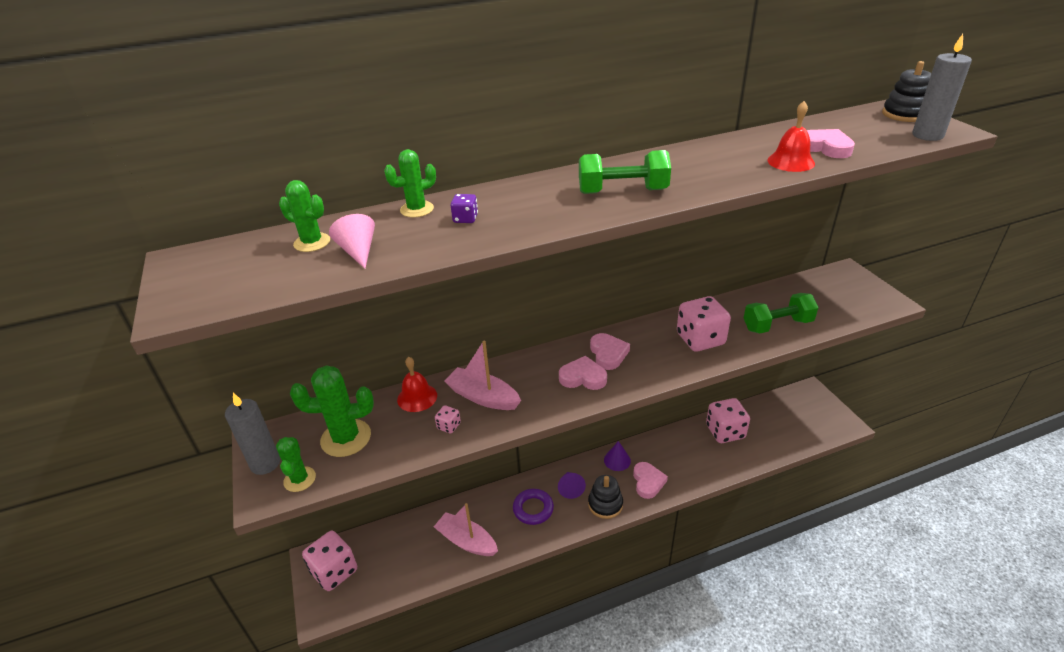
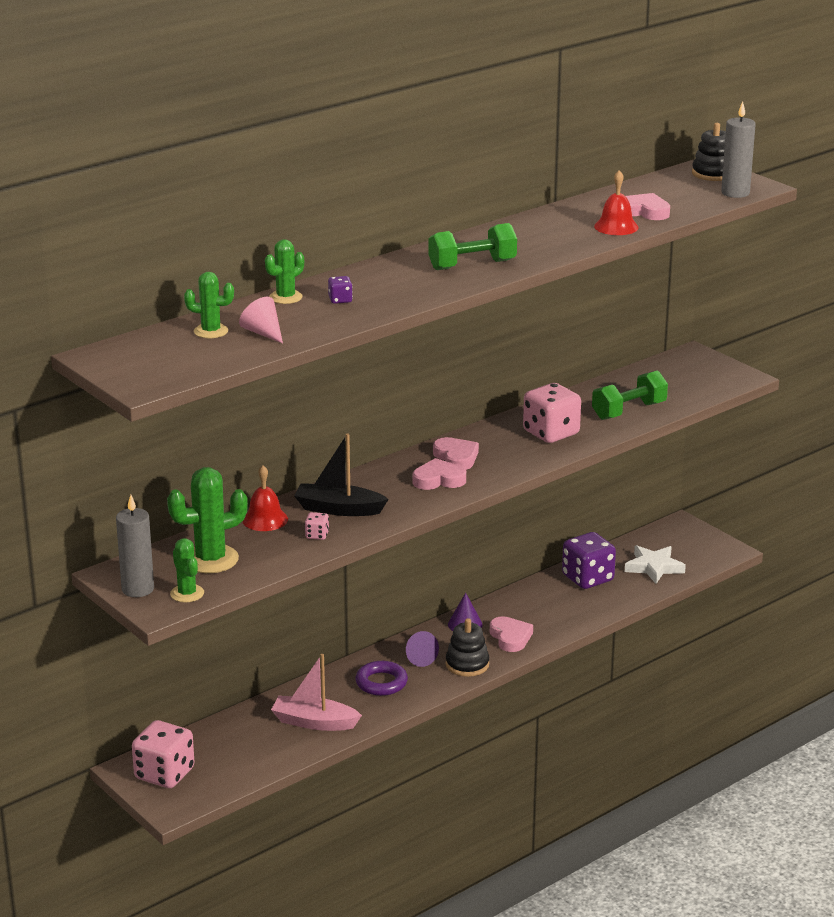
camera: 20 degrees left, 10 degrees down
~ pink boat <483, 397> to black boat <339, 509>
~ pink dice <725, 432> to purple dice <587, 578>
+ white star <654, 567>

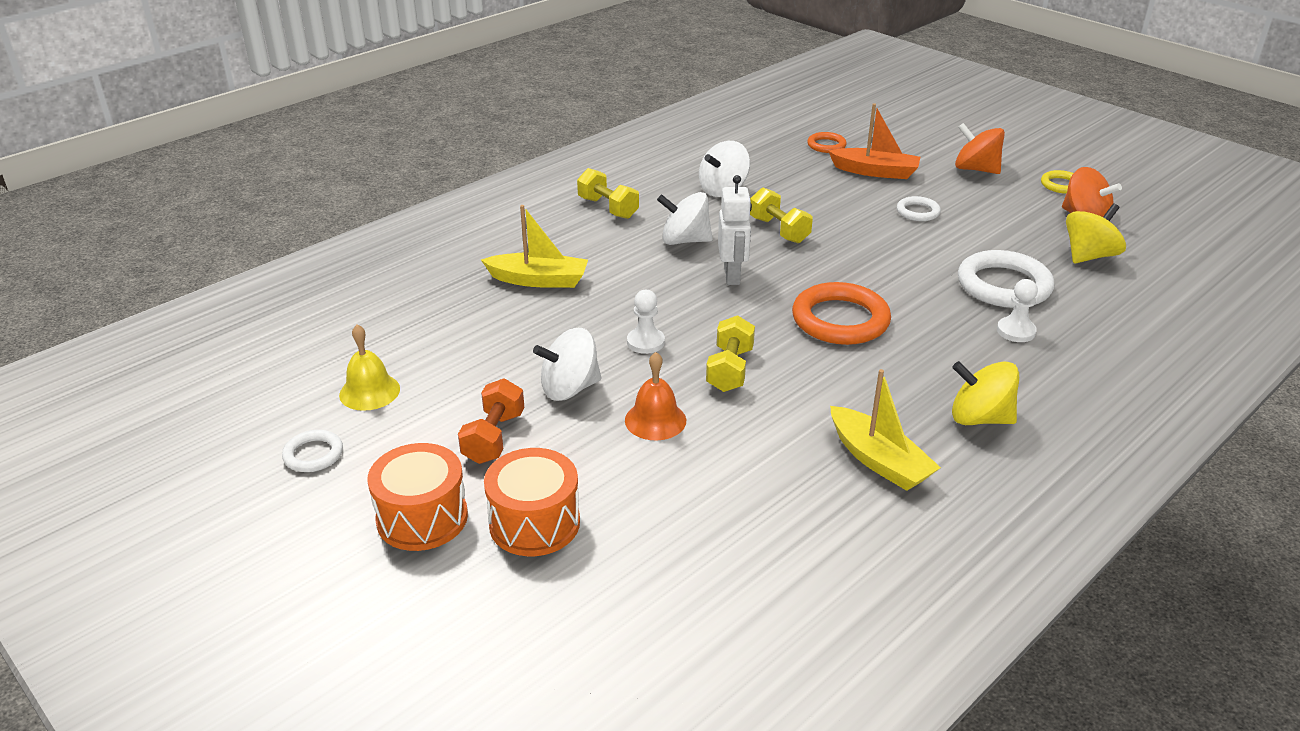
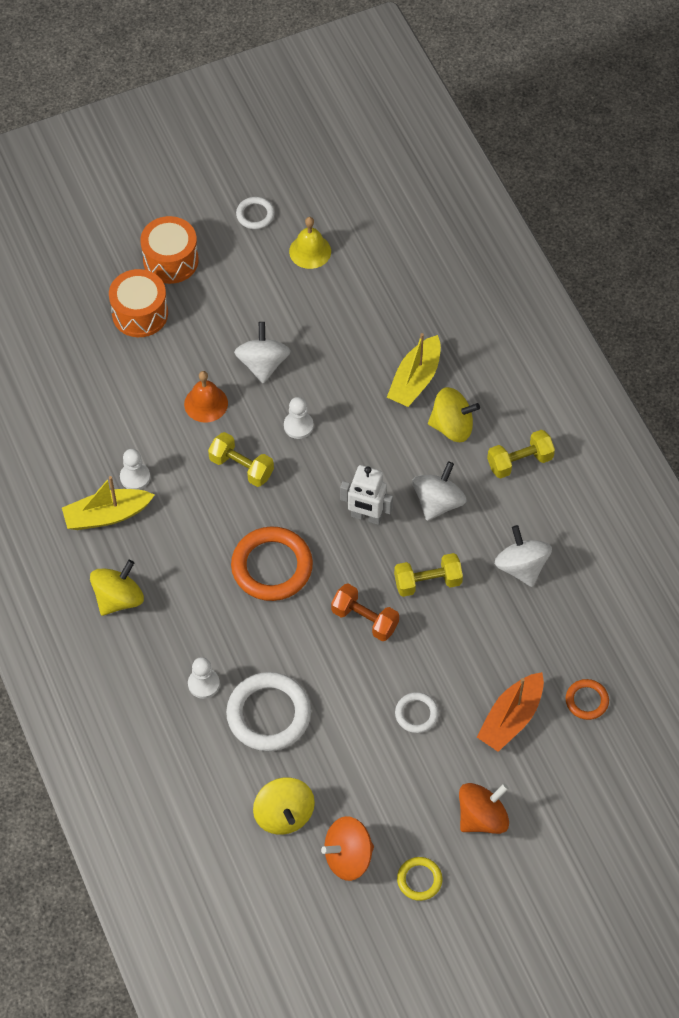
camera: 110 degrees right, 25 degrees up
~ orange dumbbell <494, 438> to <364, 619>
+ yellow spinning top <452, 426>
+ white pawn <135, 477>

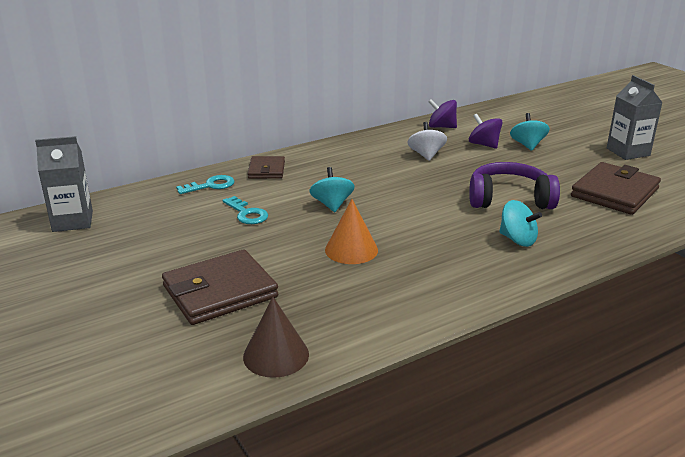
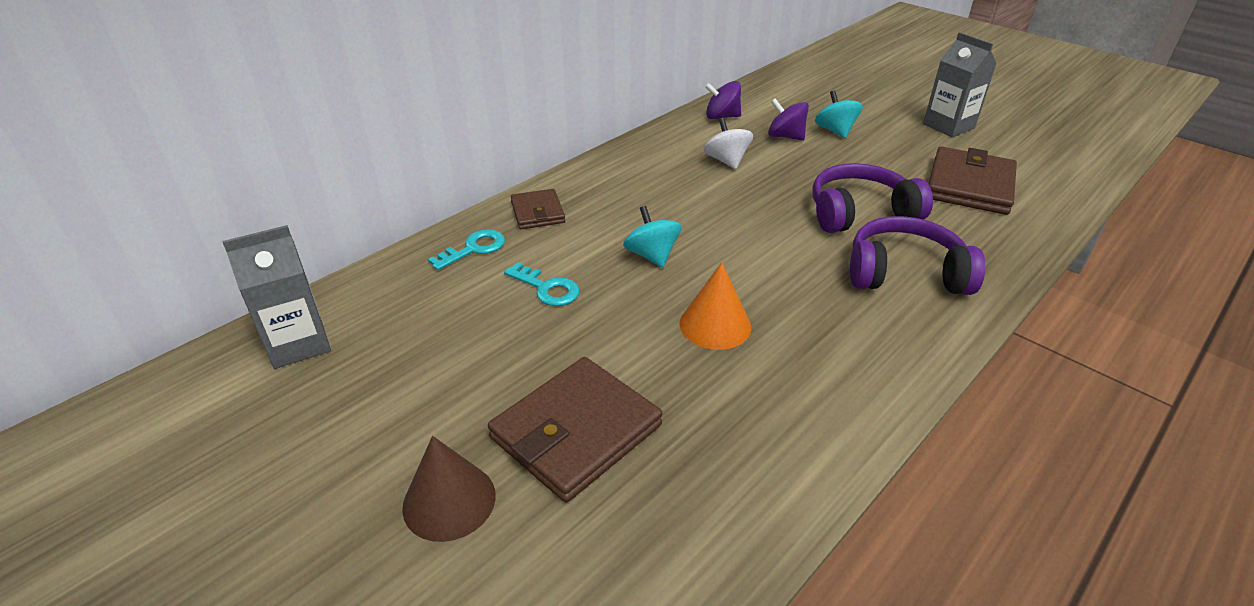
camera: 15 degrees left, 10 degrees up
~ turquoise spinning top <517, 240> to purple headphones <905, 273>
~ brown cone <276, 355> to <449, 501>

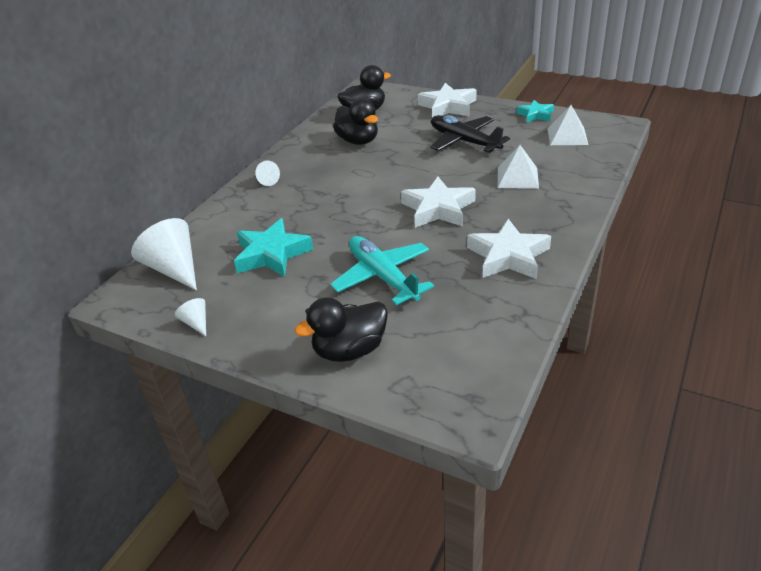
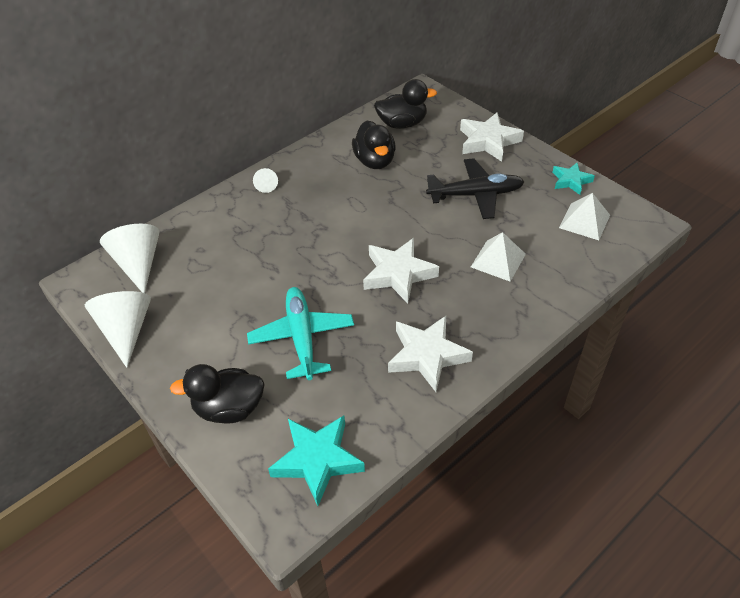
camera: 20 degrees right, 10 degrees up
~ black plane <464, 141> = <475, 195> 105 degrees clockwise
~ turquoise star <272, 254> to <317, 460>
~ white cone <196, 323> = <126, 330> x2.10

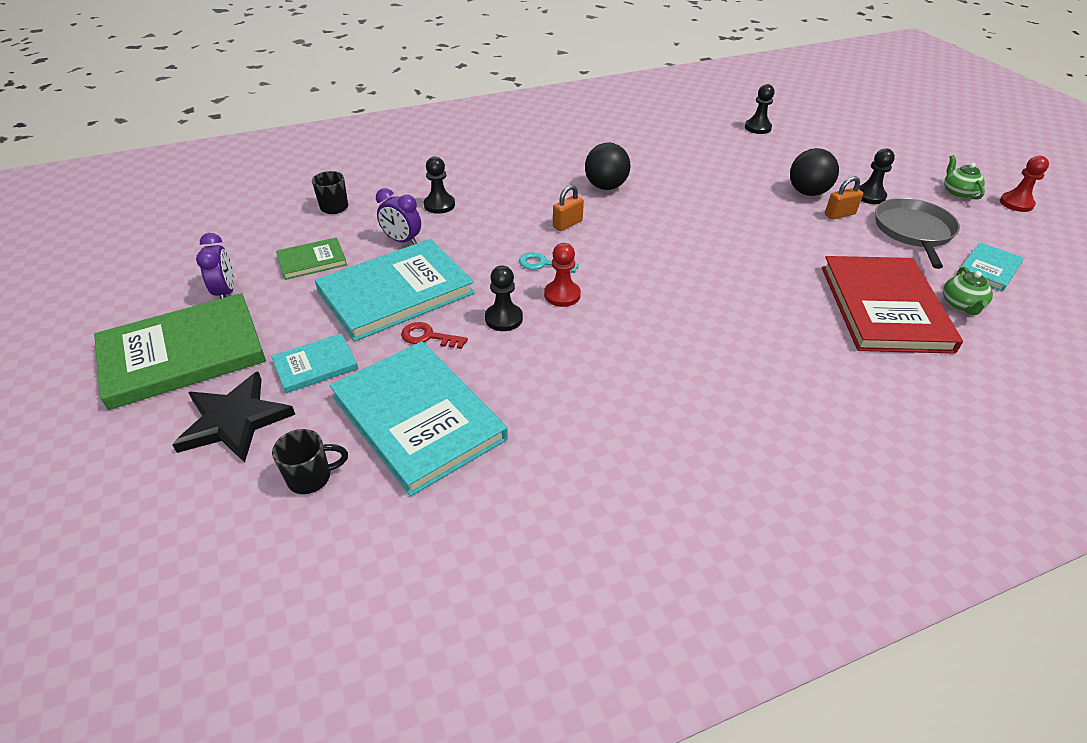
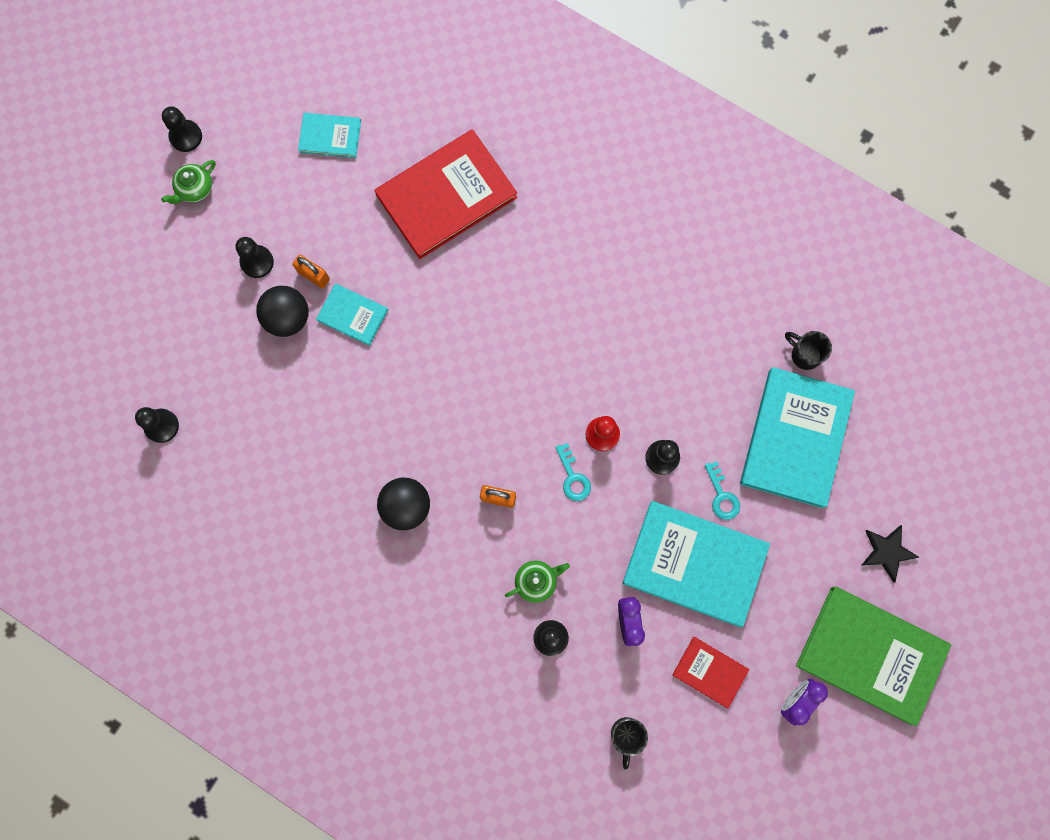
camera: 125 degrees left, 35 degrees up
~ red pawn <1016, 203> to black pawn <186, 136>
- grey pan <913, 231>
~ green book <312, 261> to red book <710, 672>
~ green teapot <961, 305> to <536, 581>
~ red key <428, 337> to turquoise key <721, 495>
~ turquoise book <315, 365> to <352, 315>
~ black star <234, 420> = <887, 552> x0.65
~ black mug <311, 478> to <804, 354>

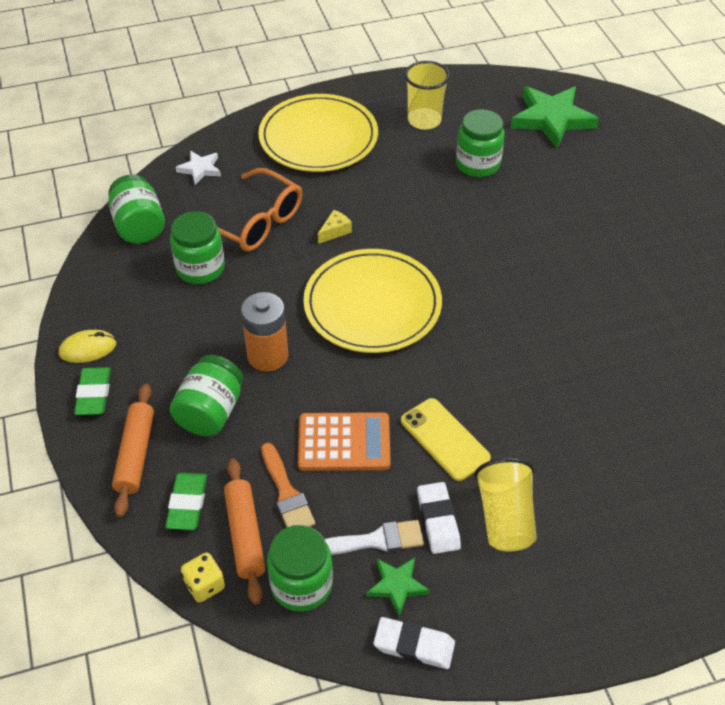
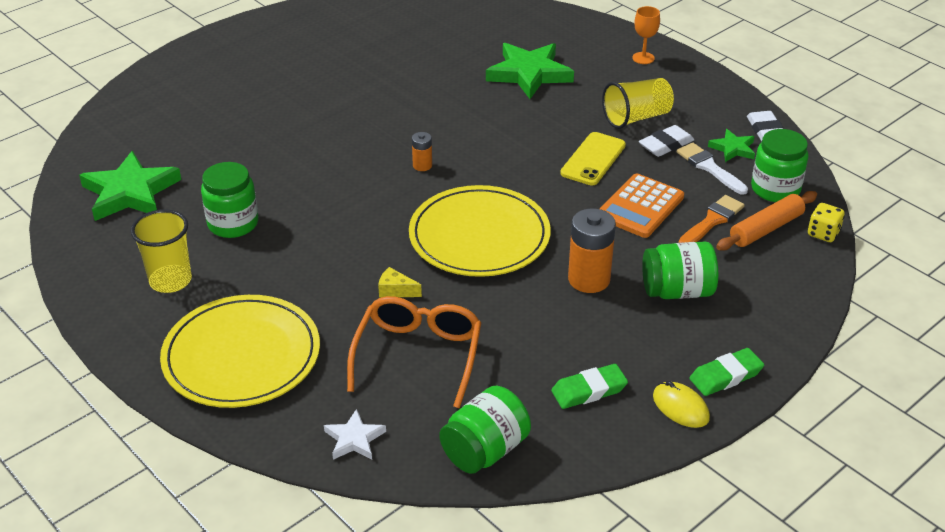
camera: 115 degrees left, 10 degrees down
- green jar <200, 268>
- orange rolling pin <135, 454>
~ orange calculator <344, 442> = <640, 207> 120 degrees counterclockwise
~ green eraser <187, 504> to <589, 390>
+ orange goblet <643, 58>
+ green star <529, 74>
+ orange battery <422, 165>

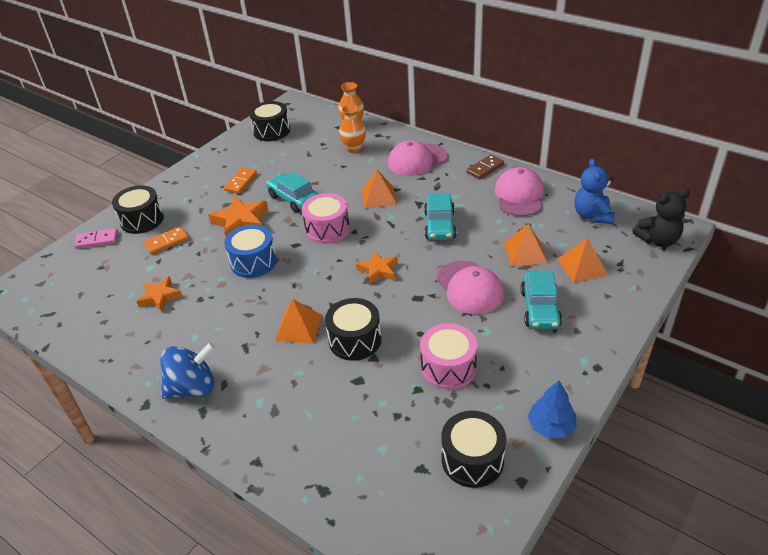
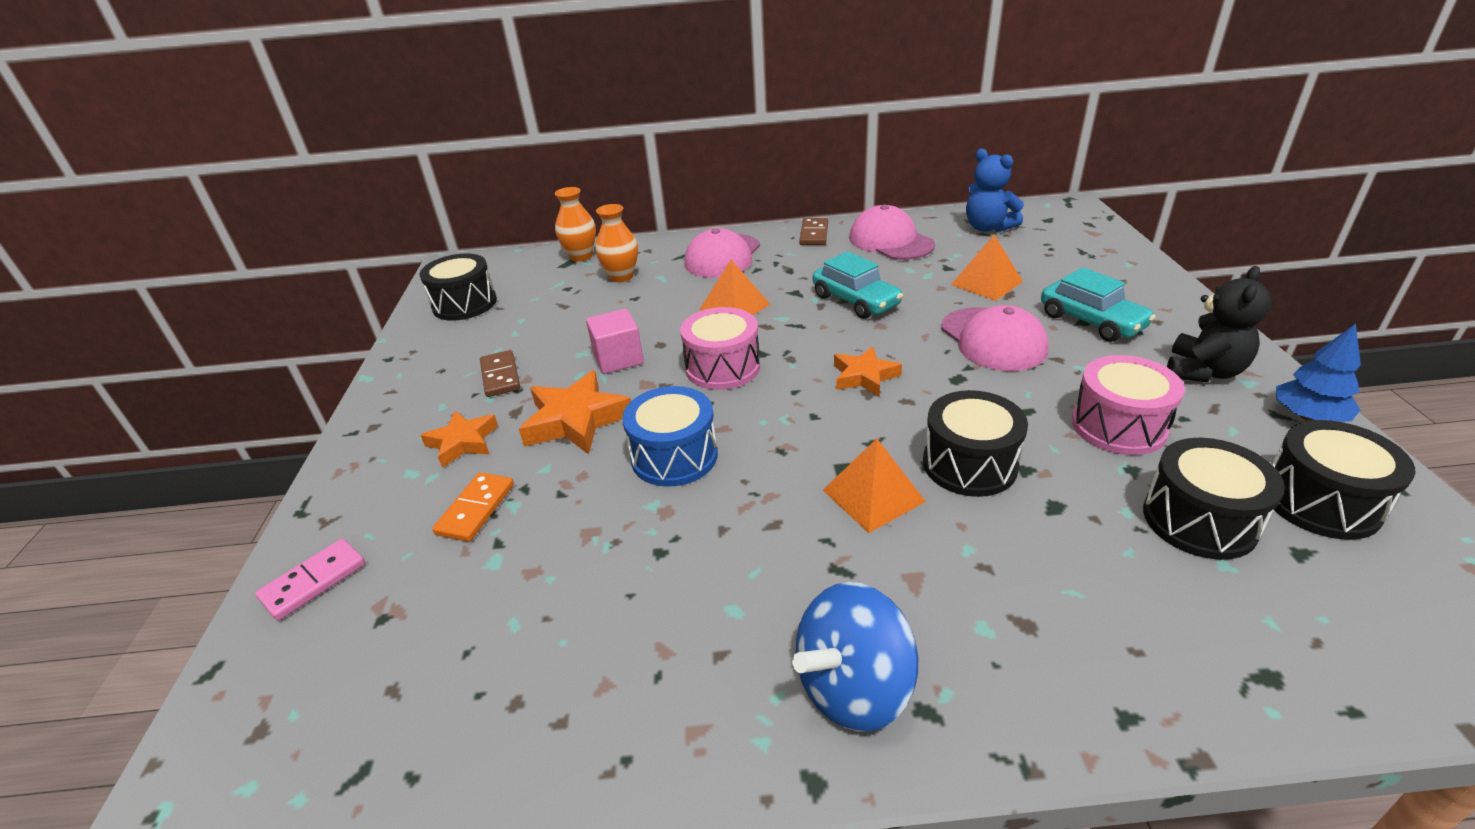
camera: 40 degrees left, 5 degrees down
~ orange domino <240, 182> to brown domino <500, 376>
~ turquoise car <293, 199> to pink cube <618, 359>
~ black drum <142, 220> to <1199, 520>
~ black teddy bear <658, 240> to <1203, 371>
- orange pyramid <582, 267>
~ pink cap <469, 287> = <993, 339> 45 degrees clockwise
~ orange star <160, 297> to <463, 442>
~ blue spinning top <193, 388> = <853, 687> 150 degrees counterclockwise

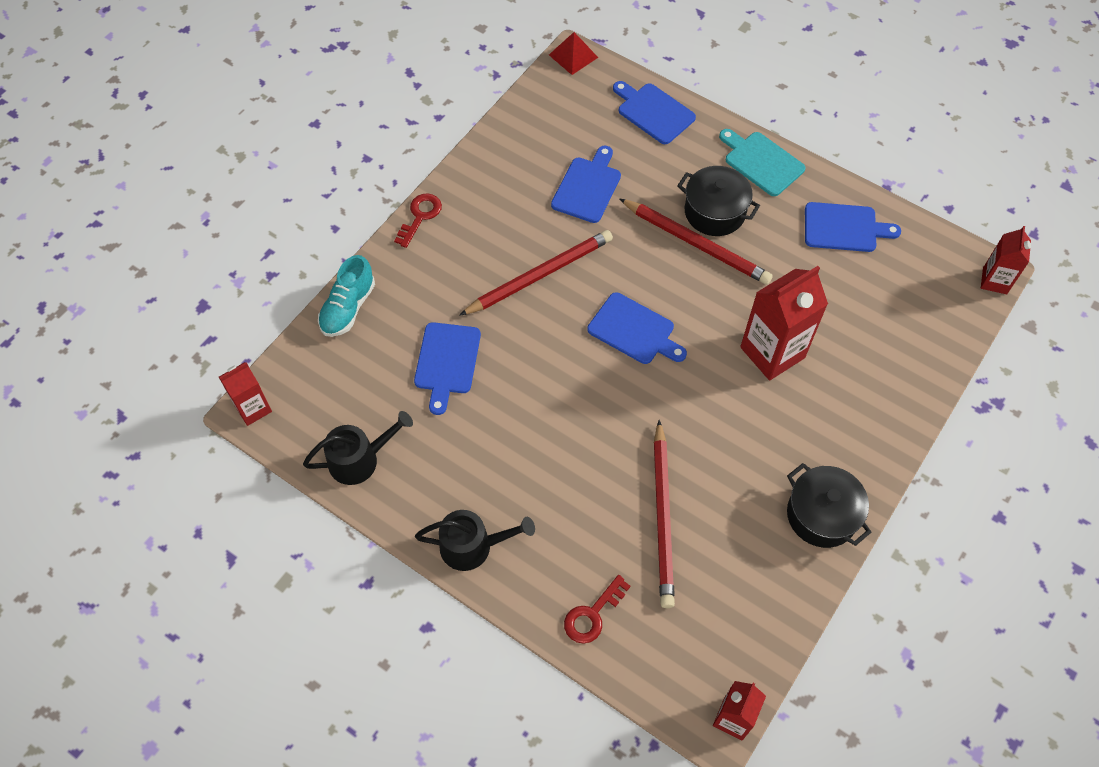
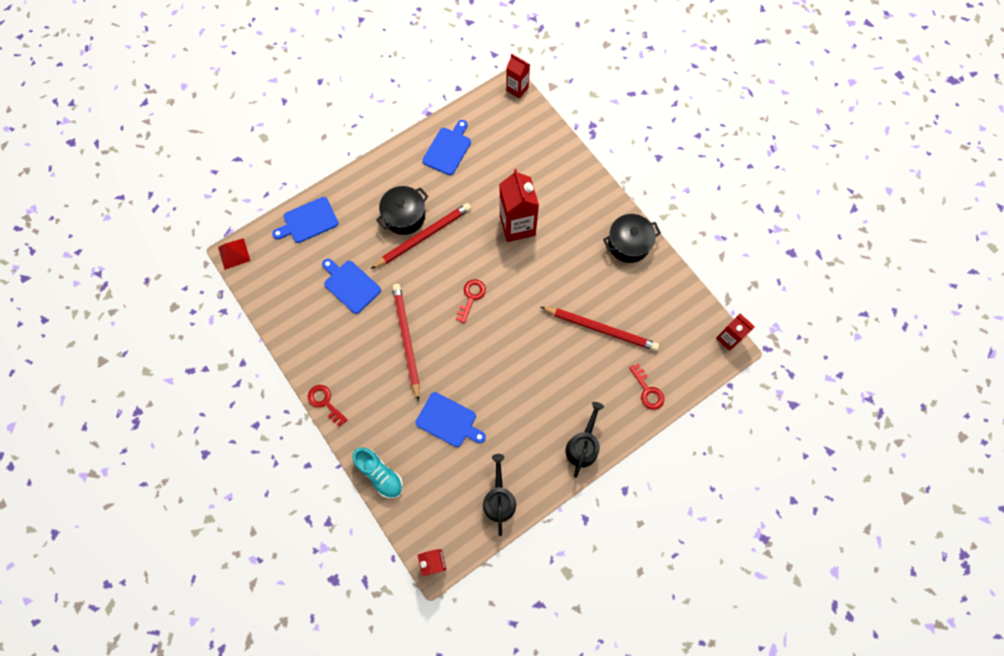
camera: 70 degrees left, 10 degrees up
- turquoise cutting board <761, 162>
~ blue cutting board <634, 330> to red key <471, 297>

